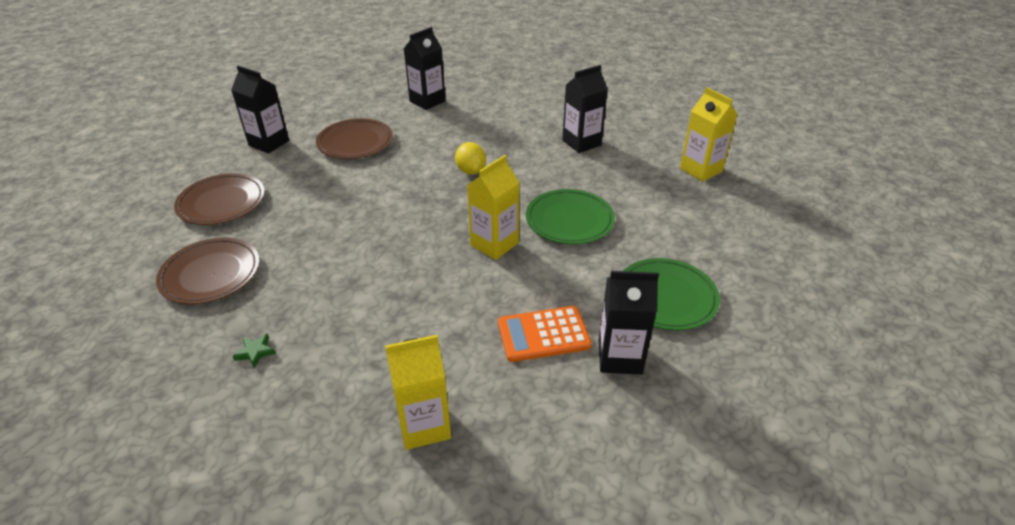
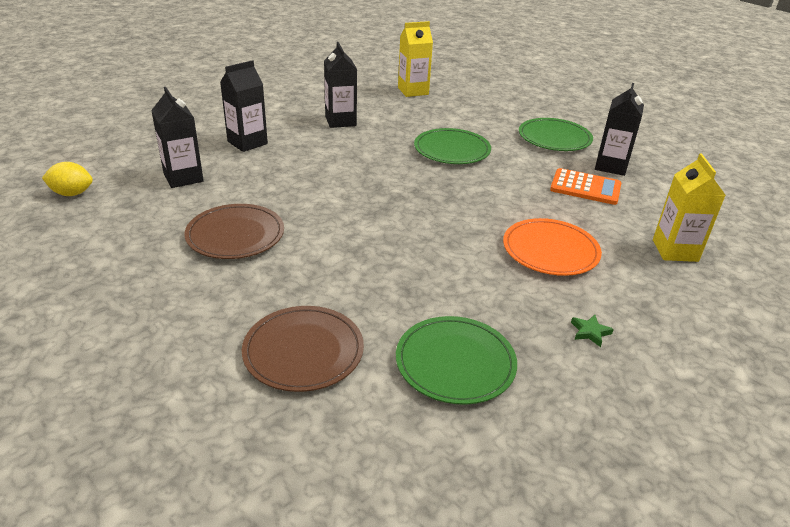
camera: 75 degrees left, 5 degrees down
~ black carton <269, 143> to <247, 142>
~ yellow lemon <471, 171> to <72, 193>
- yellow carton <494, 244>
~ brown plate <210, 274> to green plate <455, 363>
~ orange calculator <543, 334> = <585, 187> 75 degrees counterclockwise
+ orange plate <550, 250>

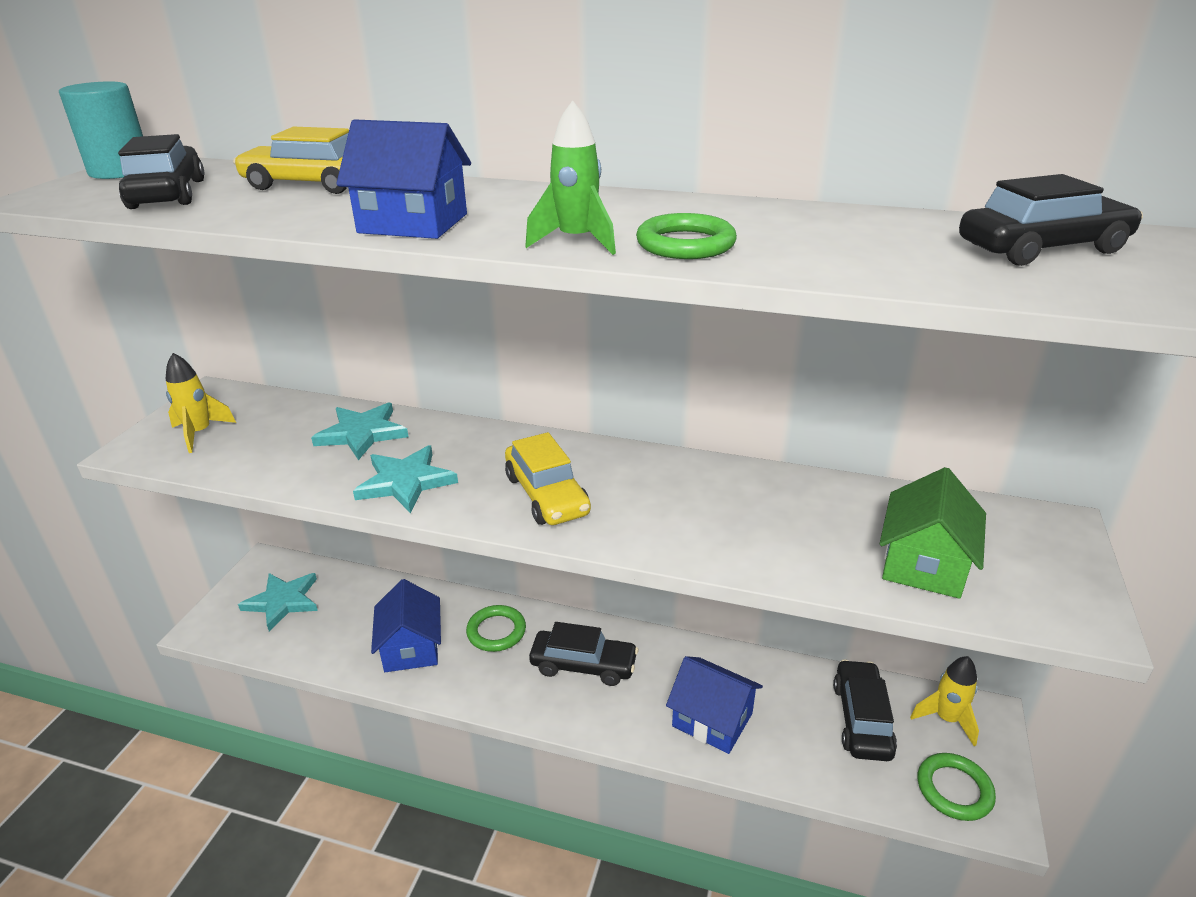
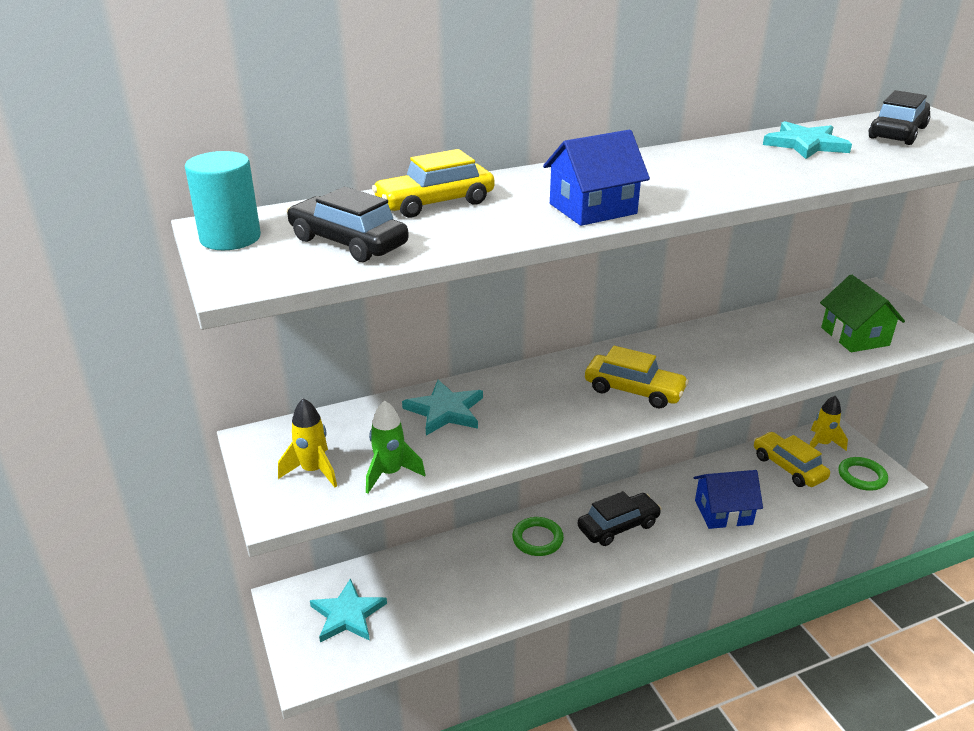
camera: 40 degrees left, 0 degrees up
~ green rocket <576, 242> to <390, 473>
- green ring <685, 244>
~ turquoise star <406, 482> to <805, 144>
- blue house <411, 647>
~ black car <862, 719> to yellow car <788, 467>

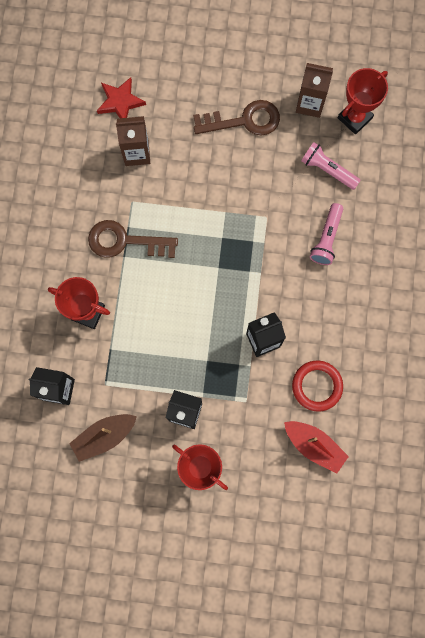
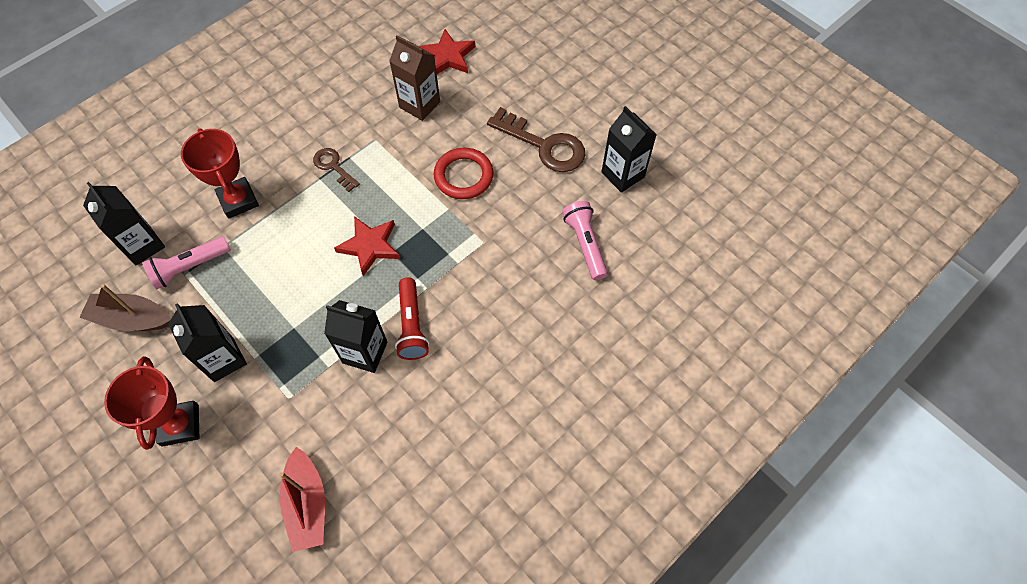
camera: 40 degrees right, 15 degrees down
~ brown carton <310, 104> to black carton <622, 174>
- red trophy <354, 118>
~ pink flashlight <326, 238> to <190, 267>
~ brown key <125, 241> = <333, 167> x0.56
~ red ring <317, 386> to <463, 176>
+ red star <370, 246>
+ red flashlight <412, 325>

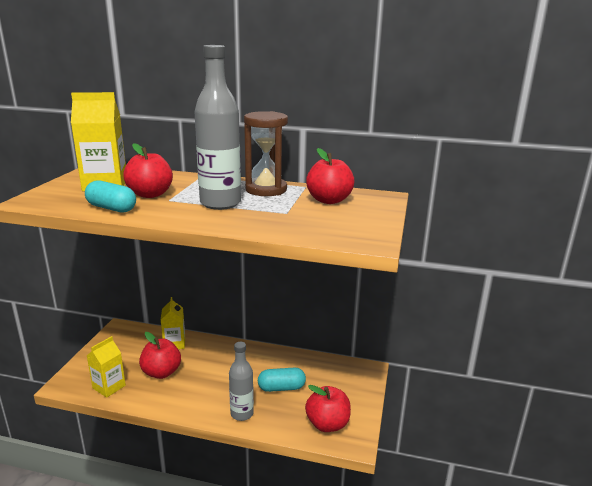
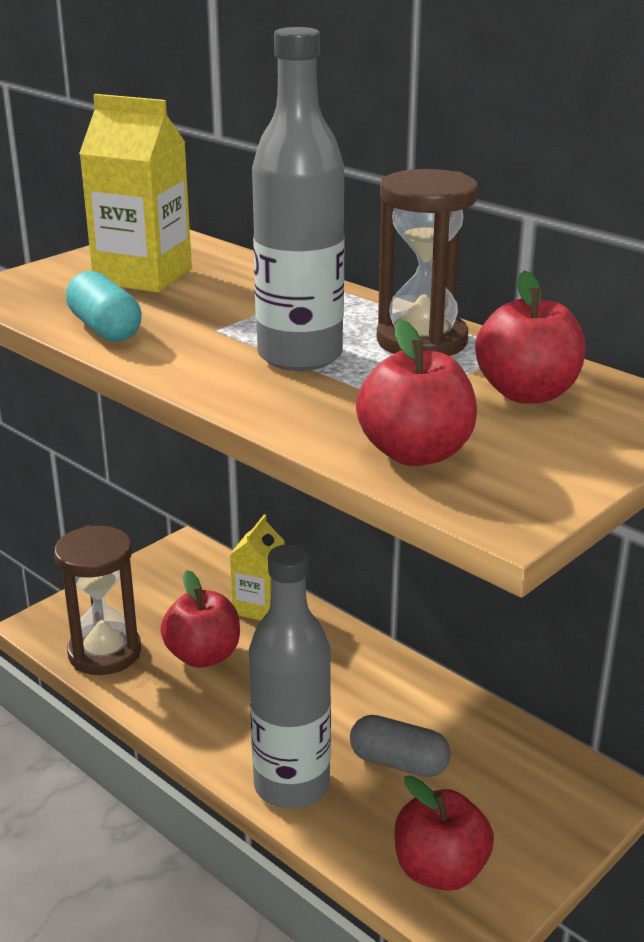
camera: 30 degrees right, 5 degrees up
~ red apple <150, 194> to <415, 453>
~ yellow carton <109, 387> to brown hourglass <105, 653>
~ grey bottle <242, 414> = <291, 785> x1.61
~ turquoise capsule <281, 388> to grey capsule <399, 762>

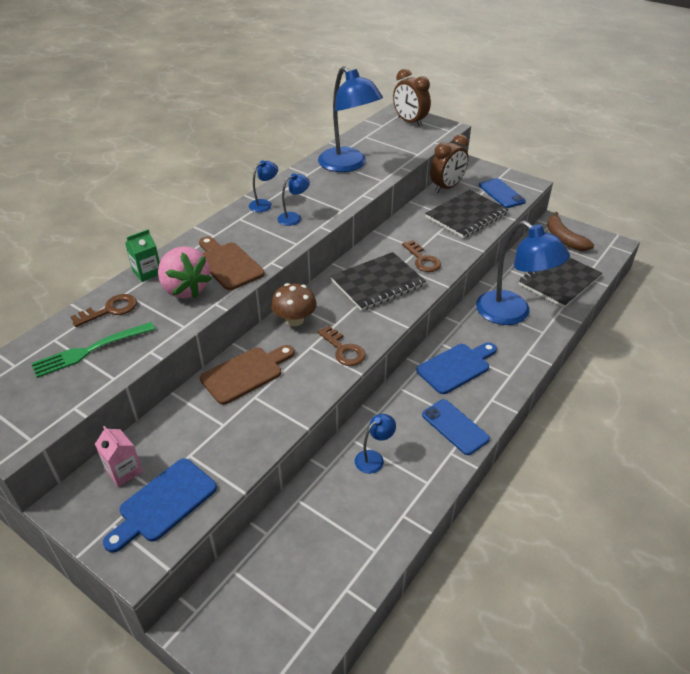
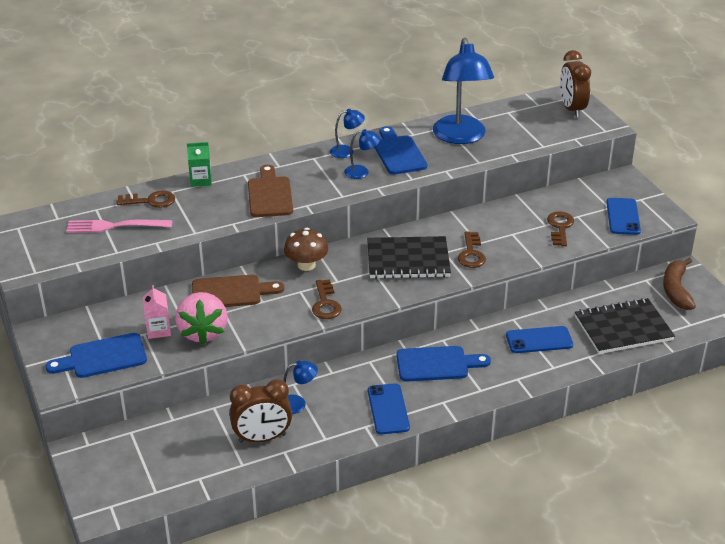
camera: 30 degrees right, 5 degrees down
~ brown clock <447, 187> to <262, 438>
~ black notebook <466, 216> to brown key <560, 227>
~ blue lamp <512, 314> to blue phone <539, 340>
~ pink strawberry <185, 289> to <203, 332>
~ green fork <90, 350> to pink fork <115, 226>
~ pink carton <124, 471> to <158, 330>
+ blue cutting board <398, 153>

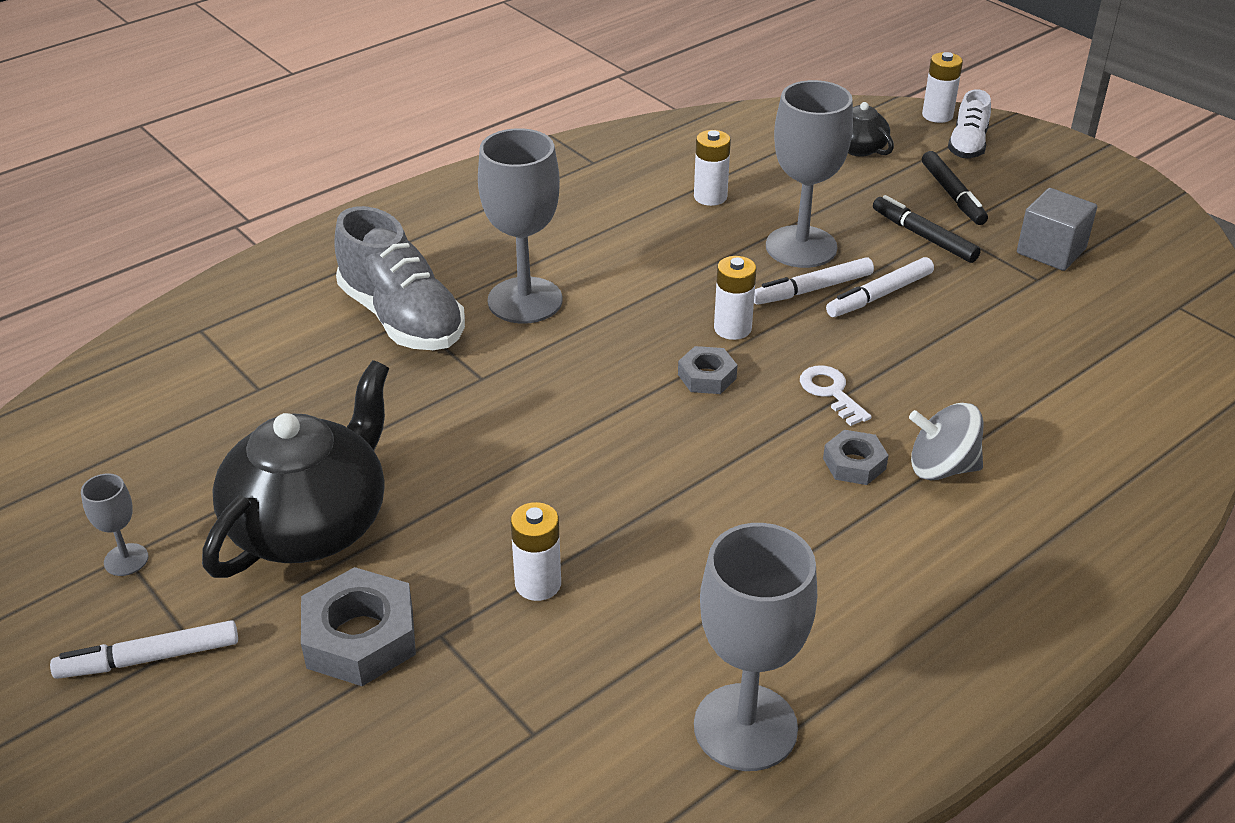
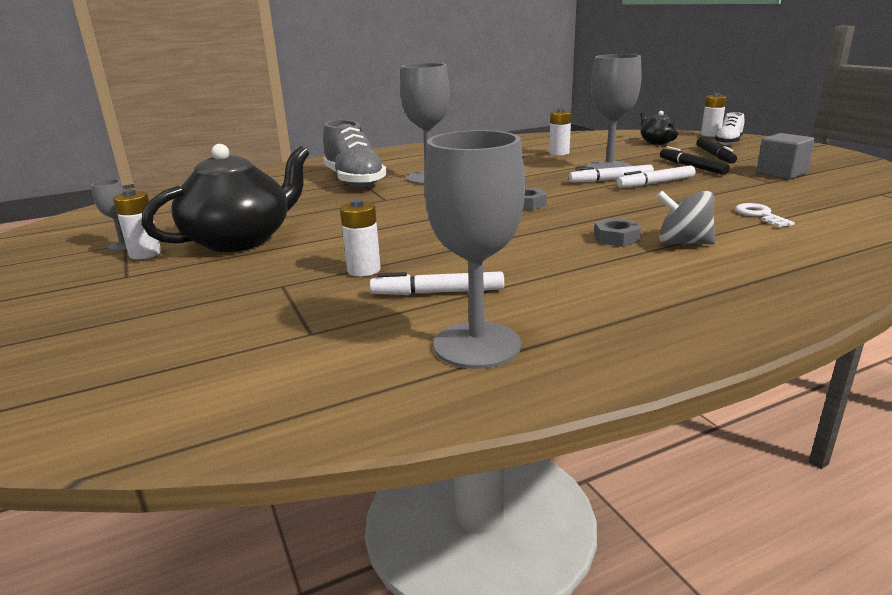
camera: 15 degrees right, 15 degrees down
~ white battery <732, 328> to <145, 254>
~ white key <831, 392> to <760, 215>
- grey nut <360, 637>
~ white marker <149, 658> to <438, 292>

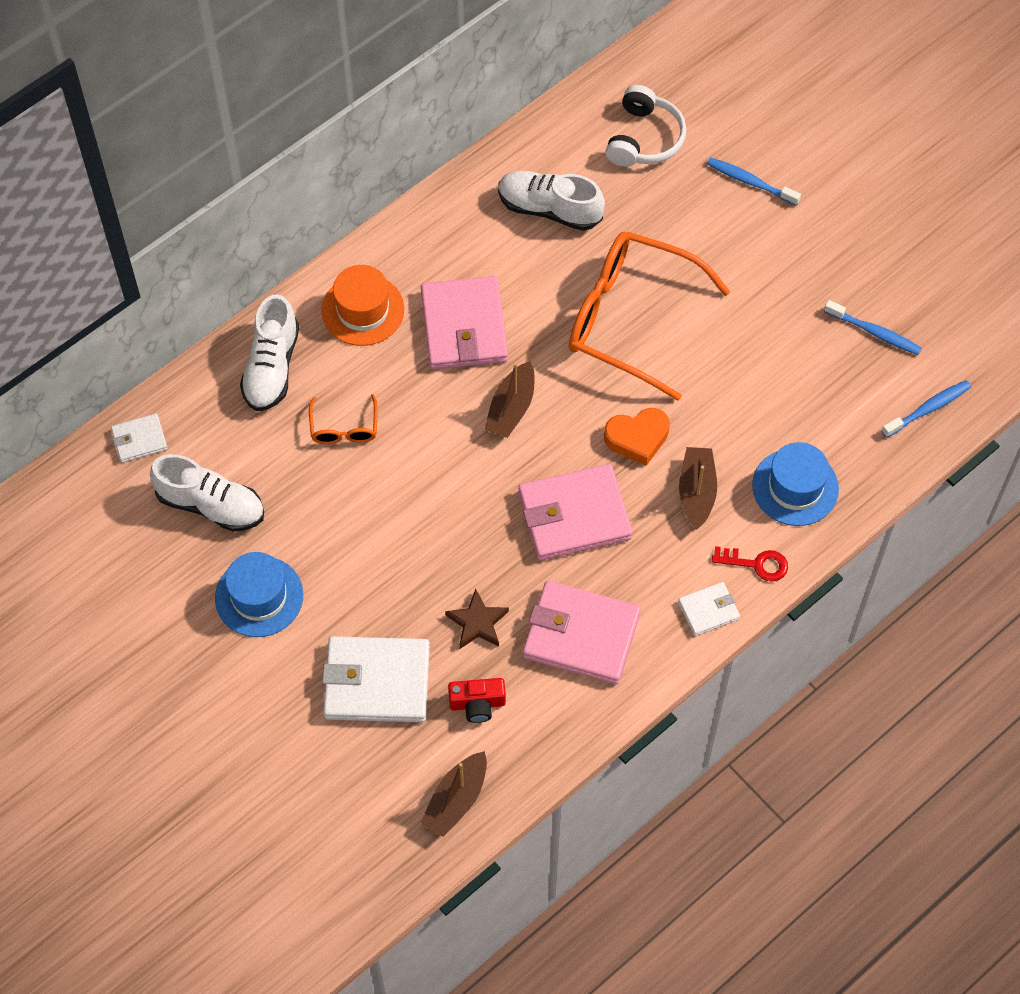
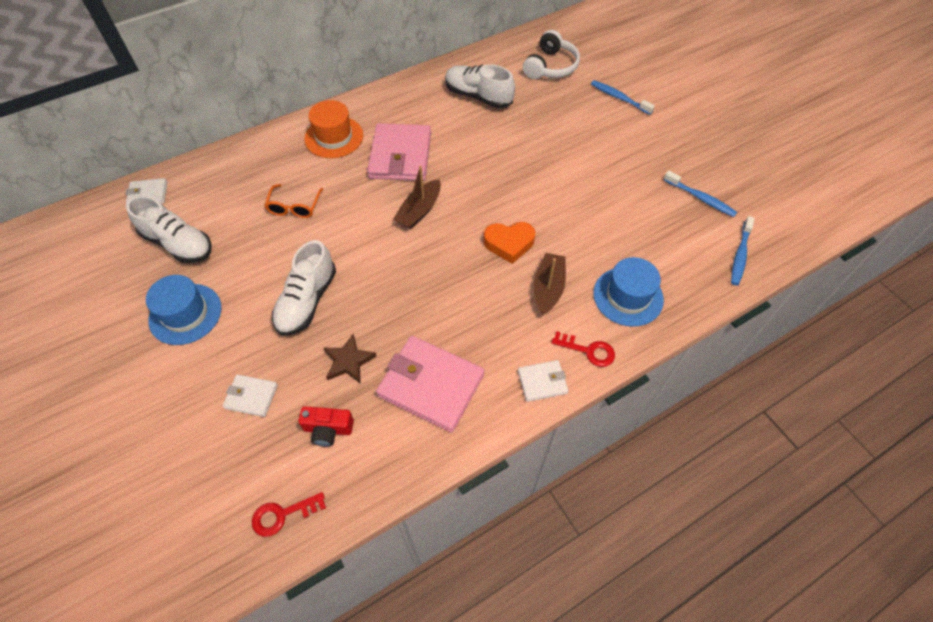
camera: 10 degrees right, 5 degrees down
- orange glasses <630, 319>
~ white shoe <271, 367> to <307, 301>
~ blue toothbrush <928, 409> = <740, 255> 135 degrees clockwise
- pink wallet <574, 515>
~ white wallet <377, 682> = <251, 396> x0.50
~ brown boat <456, 799> to red key <283, 514>

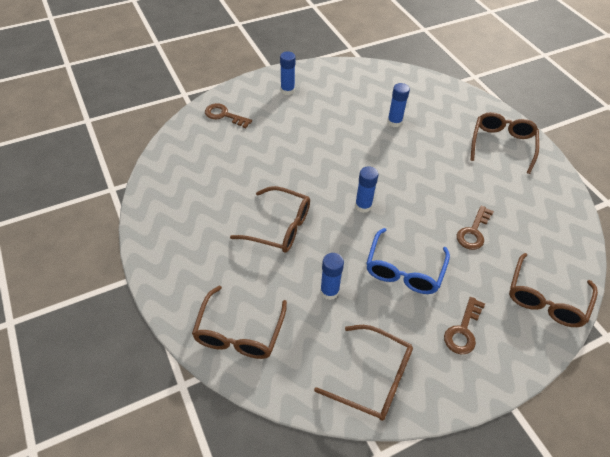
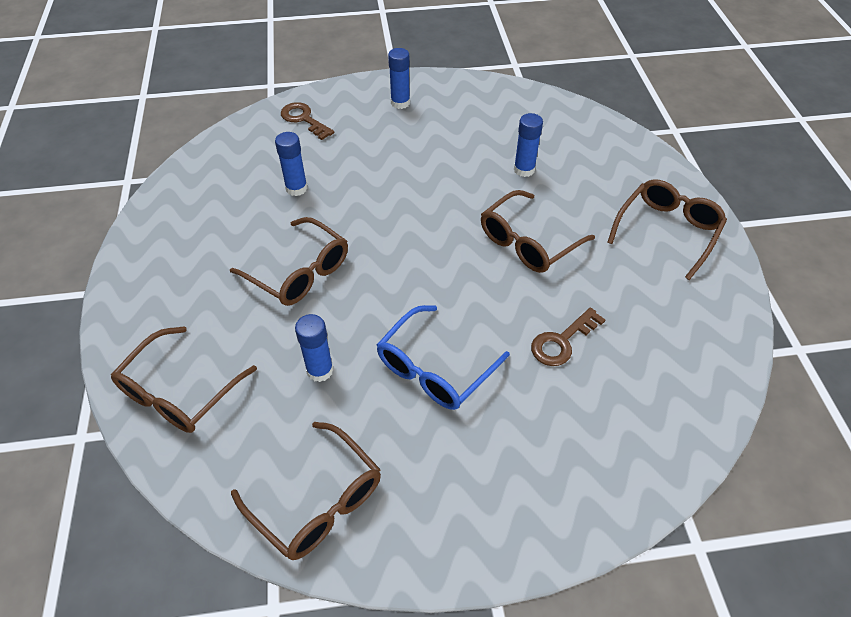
camera: 20 degrees right, 0 degrees up
~ blue glue stick <363, 206> to <296, 188>
~ brown glasses <546, 298> to <529, 241>
- brown key <463, 330>

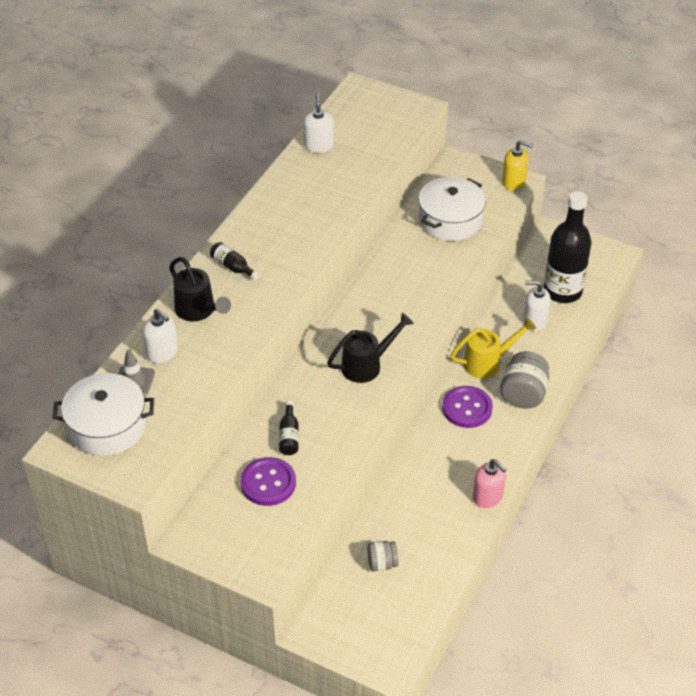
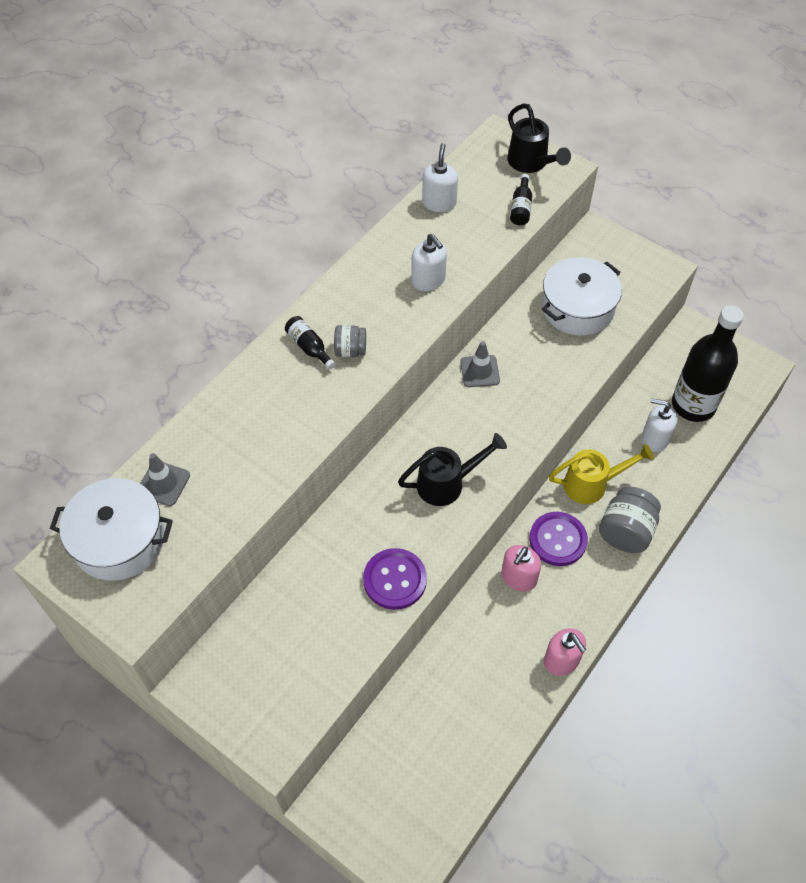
camera: 10 degrees right, 10 degrees up
- yellow soap dispenser <514, 182>
~ black watering can <198, 311> to <531, 163>
~ white soap dispenser <162, 352> to <428, 280>
~ black bottle <289, 436> to <521, 208>
~ purple button <268, 483> to <395, 580>
~ grey jar <382, 563> to <350, 350>
+ grey traffic cone <480, 371>
+ pink soap dispenser <518, 578>

